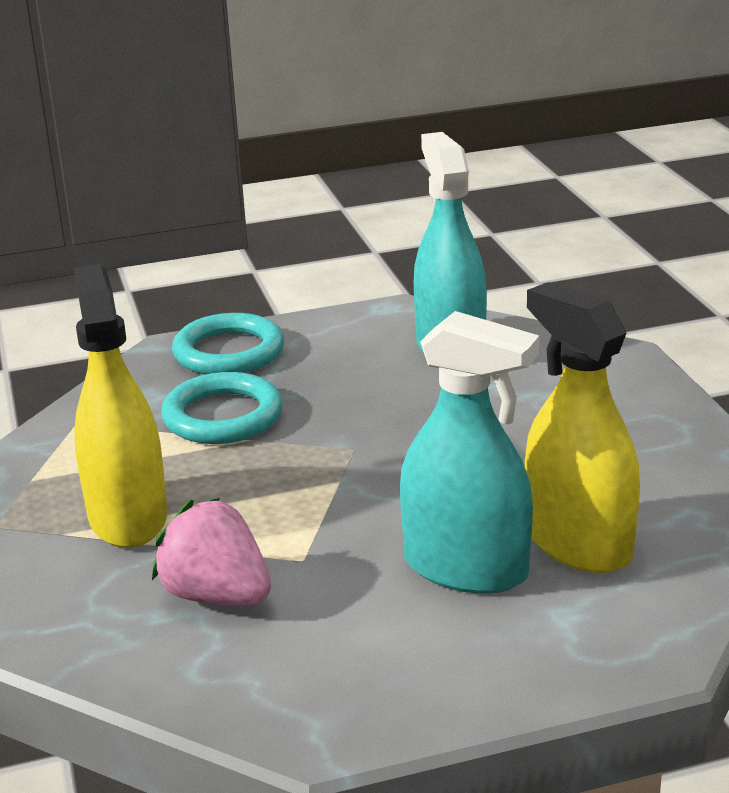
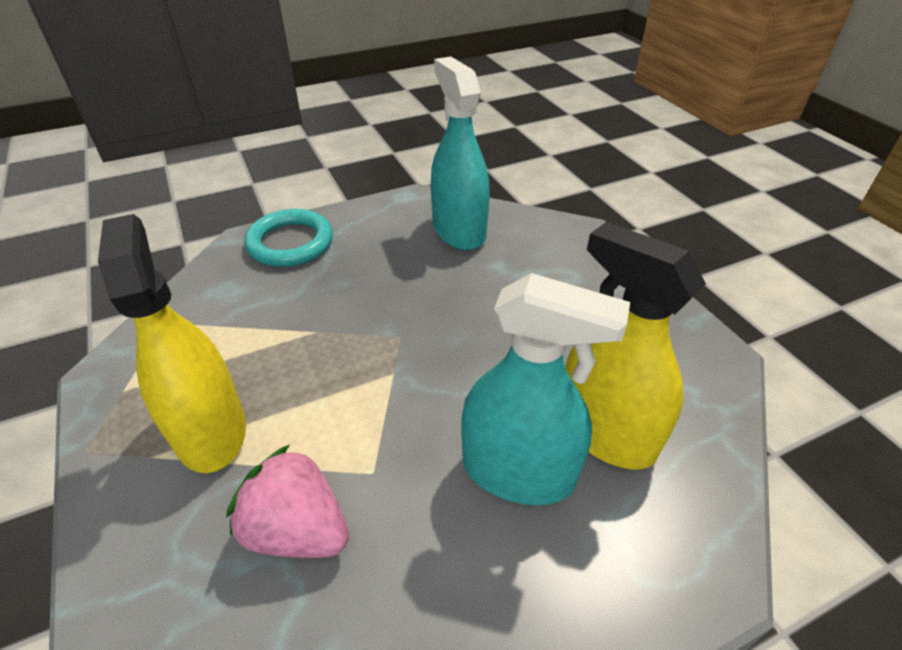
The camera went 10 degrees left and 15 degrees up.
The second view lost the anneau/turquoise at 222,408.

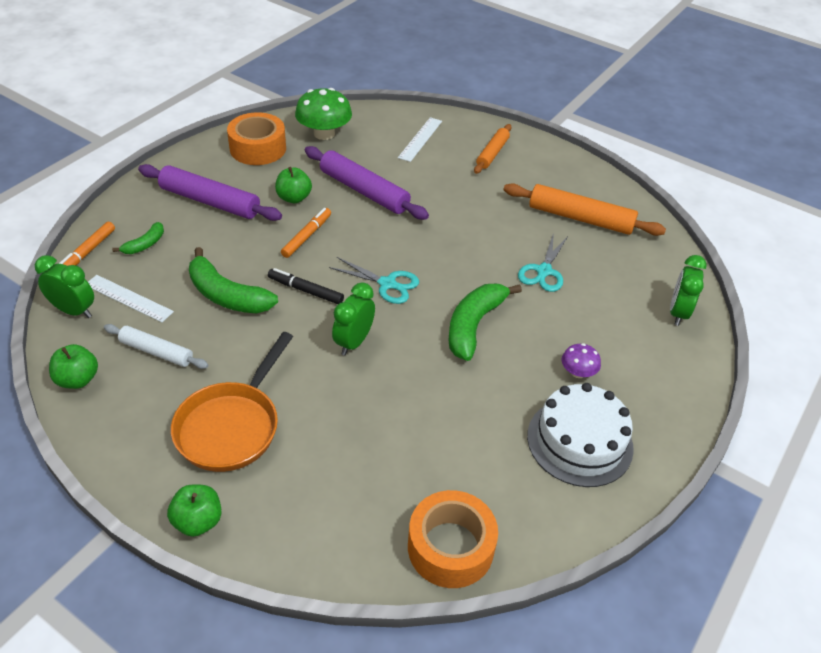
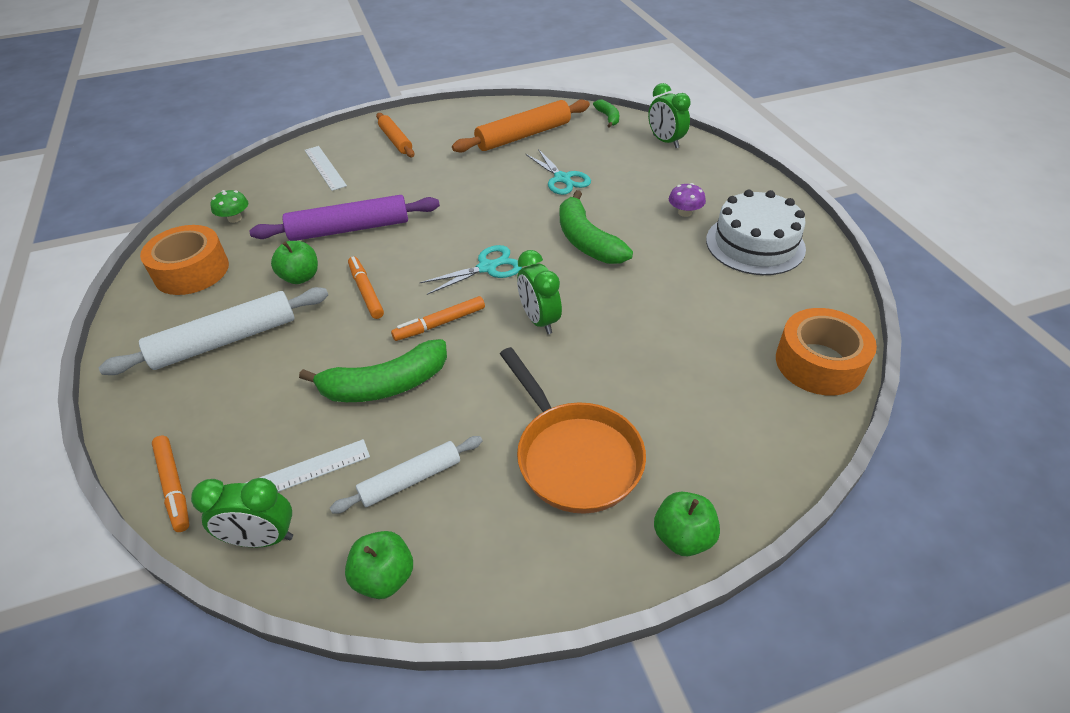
The camera went 50 degrees left and 0 degrees up.
The banane/vert ended up elsewhere, having gone from 138,238 to 606,114.
What was the rouleau à pâtisserie/violet at 210,192 turned into the rouleau à pâtisserie/blanc at 213,331.
What was the feutre/noir at 306,286 turned into the feutre/orange at 438,318.
The réveil/vert at 64,286 ended up facing another way, 150 degrees counterclockwise from before.
The size of the champignon/vert at 323,114 changed by a factor of 0.53.

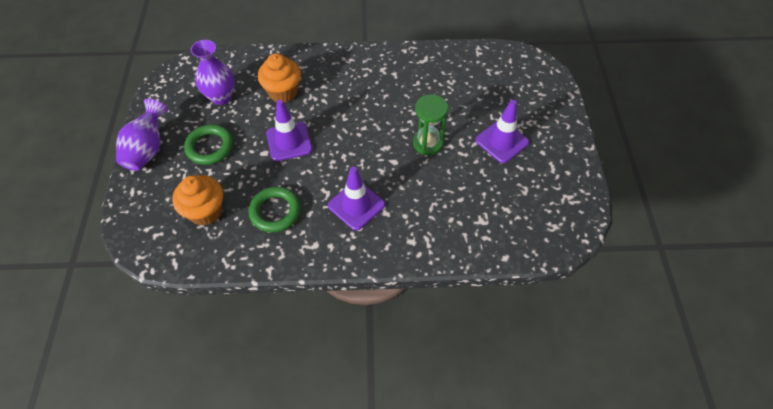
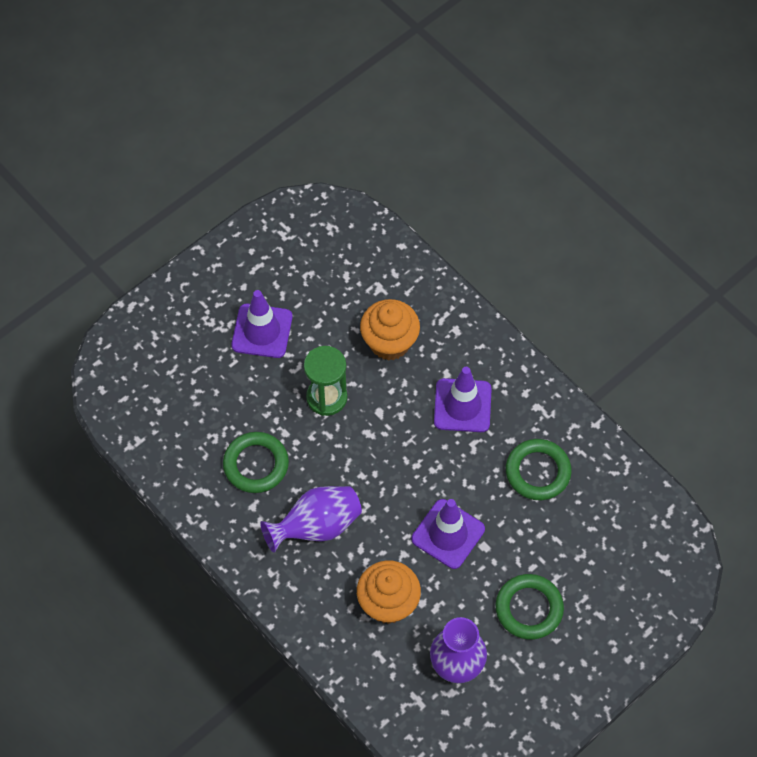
The camera went 130 degrees left and 5 degrees up.
The second view gained the anneau/vert at 256,462.
The vase/violet ended up elsewhere, having gone from 142,134 to 311,519.
The muffin/orange ended up elsewhere, having gone from 197,200 to 390,330.

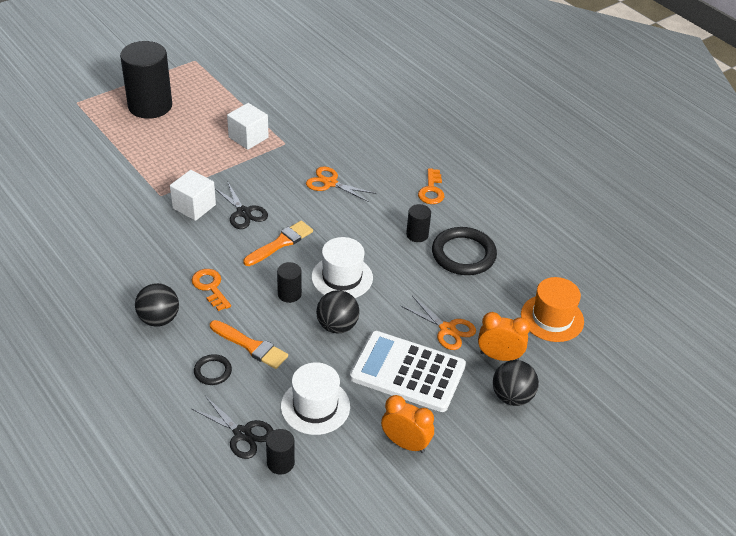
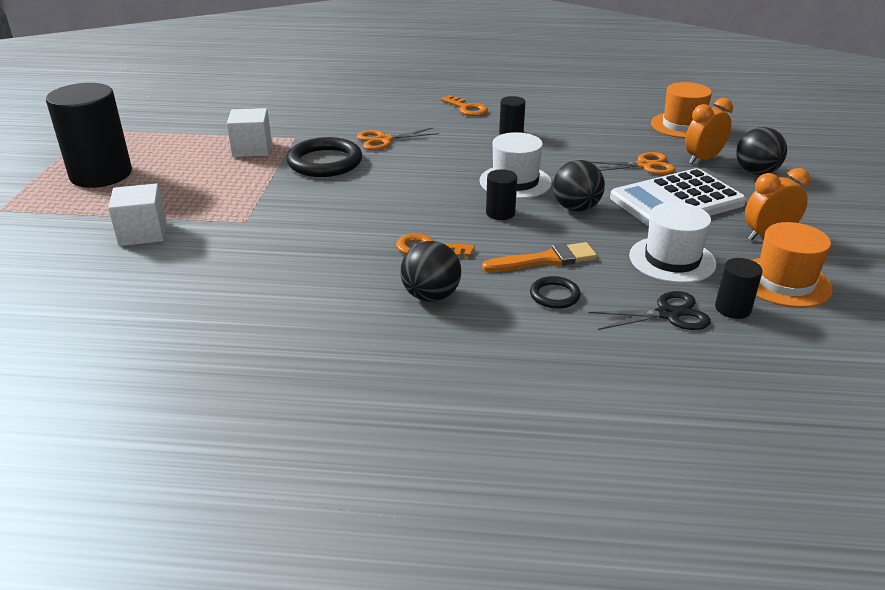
The camera went 45 degrees left and 10 degrees down.
The second view lost the ciseaux/noir at 241,205.
The second view lost the pinceau/orange at 278,243.
The second view gained the chapeau/orange at 792,265.
The cube/blanc ended up elsewhere, having gone from 193,195 to 137,214.
The anneau/noir ended up elsewhere, having gone from 464,251 to 324,157.

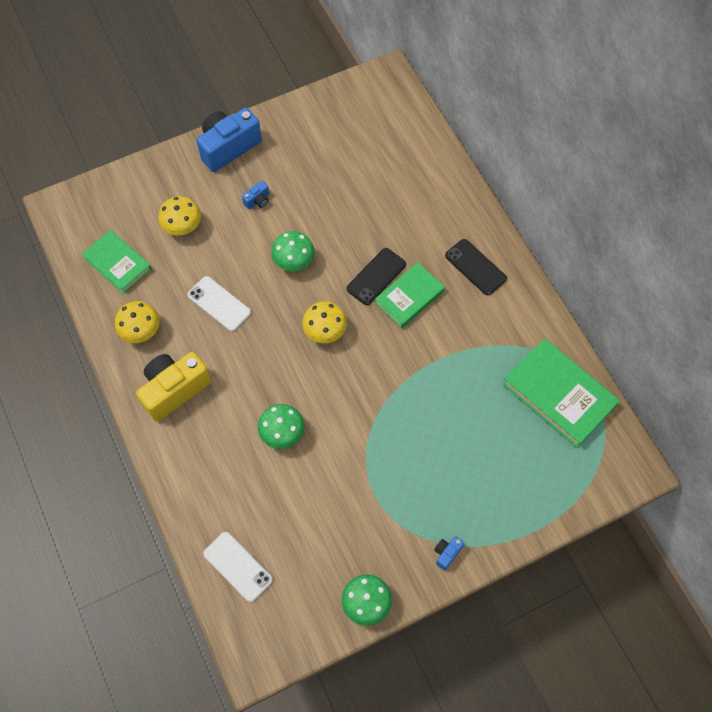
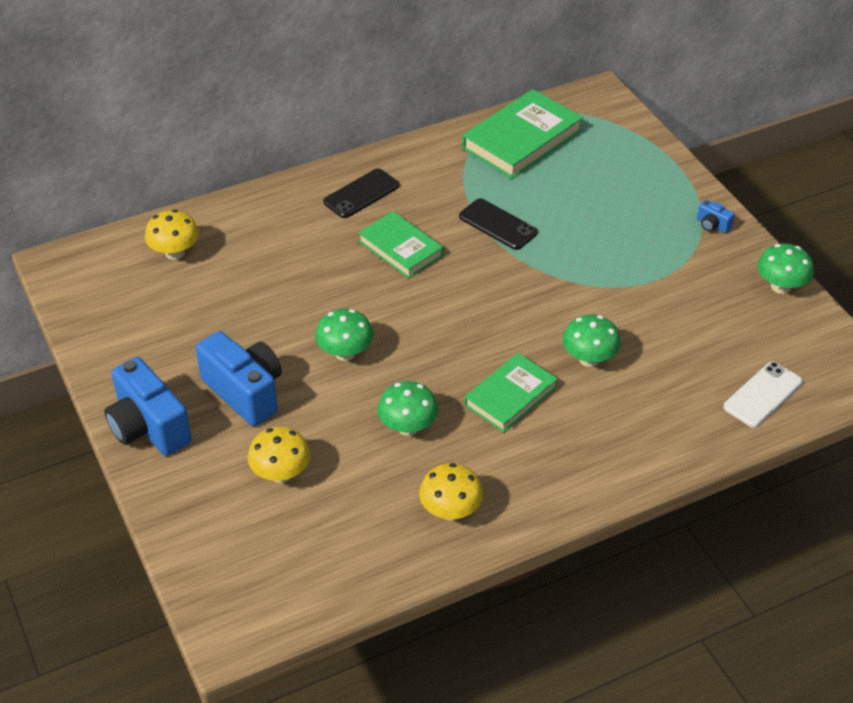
The camera went 90 degrees left and 20 degrees down.
The second view lost the appareil photo/jaune at 173,387.
The livre/vert ended up elsewhere, having gone from 117,262 to 511,393.
The champignon/jaune ended up elsewhere, having gone from 324,322 to 172,235.
The téléphone/noir ended up elsewhere, having gone from 376,276 to 498,224.
Where the téléphone/blanc stood at 219,304, the champignon/vert came to stand at 407,408.
The size of the appareil photo/bleu at 255,195 changed by a factor of 2.31.

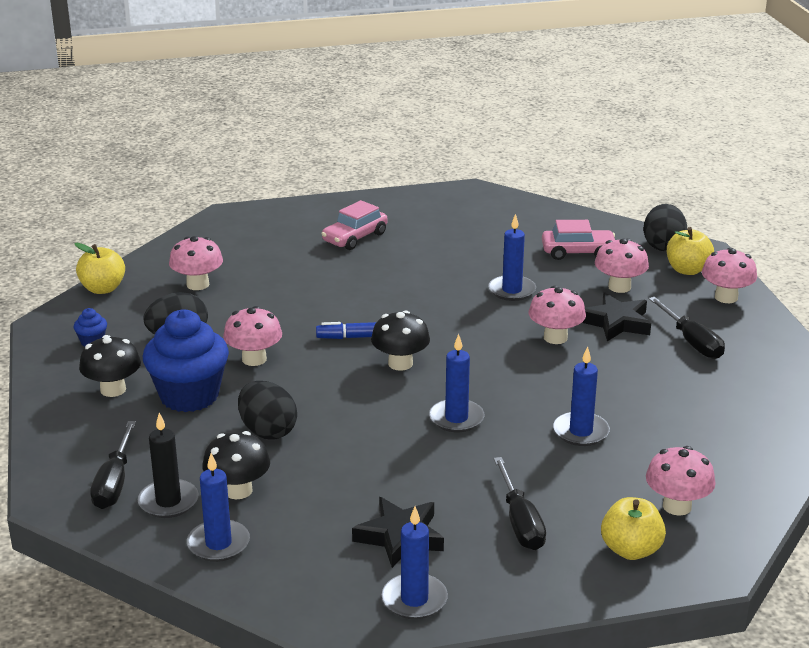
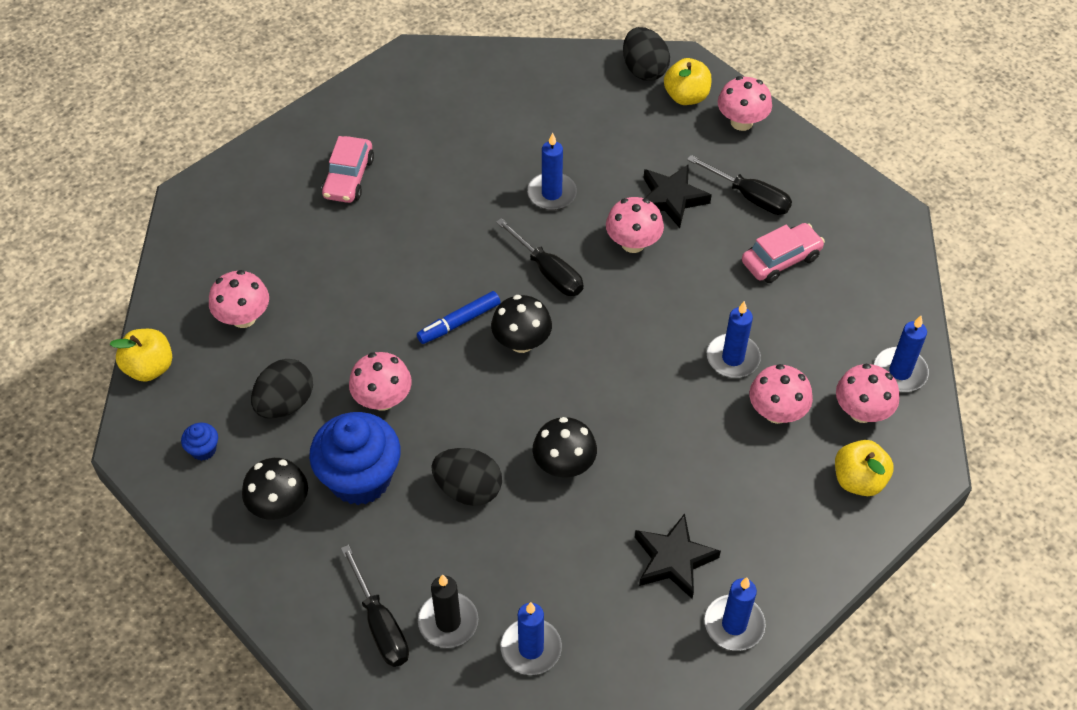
The camera went 30 degrees left and 25 degrees up.
The champignon/noir ended up elsewhere, having gone from 236,465 to 565,447.
The bougie/bleu ended up elsewhere, having gone from 457,383 to 901,354.
The tournevis/noir ended up elsewhere, having gone from 519,503 to 539,257.
The voiture/rose ended up elsewhere, having gone from 578,240 to 783,253.
The champignon/rose ended up elsewhere, having gone from 622,265 to 781,394.

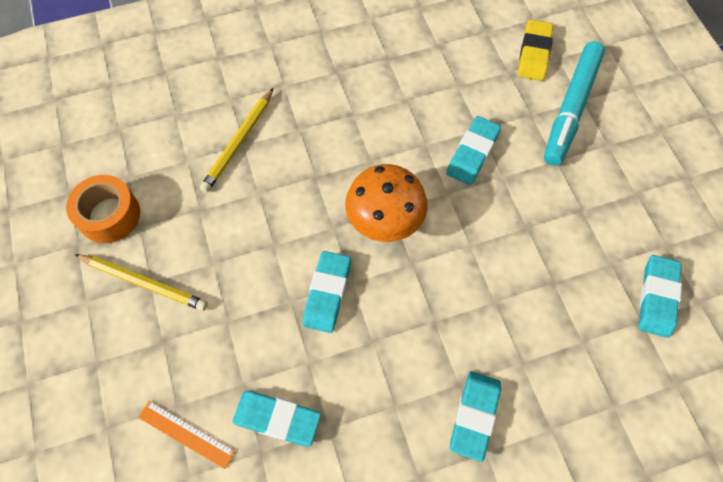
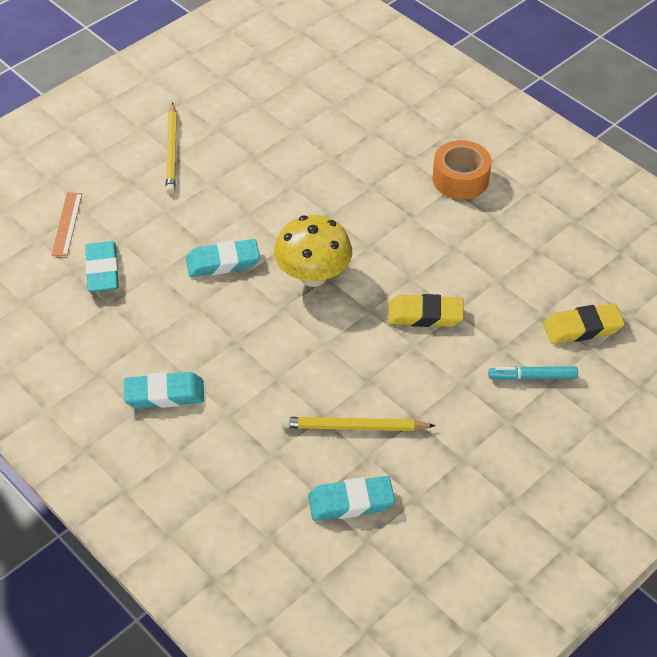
The camera went 65 degrees right and 15 degrees down.
The ruban adhésif/orange ended up elsewhere, having gone from 103,209 to 462,170.
The crayon/jaune ended up elsewhere, having gone from 237,140 to 358,424.
What was the champignon/orange at 386,203 turned into the champignon/jaune at 313,251.
What was the gomme/turquoise at 473,150 turned into the gomme/jaune at 426,310.
The size of the feutre/turquoise at 574,103 changed by a factor of 0.52.

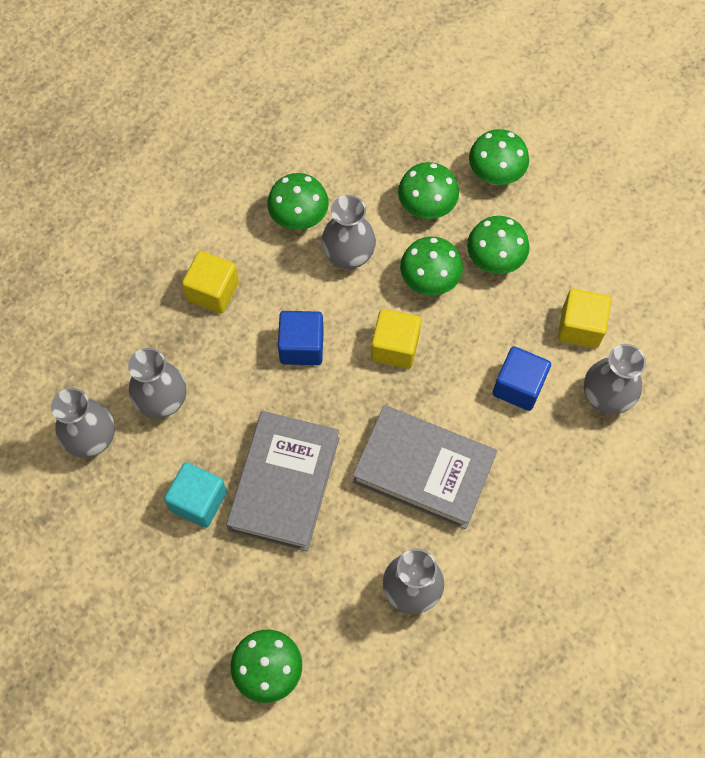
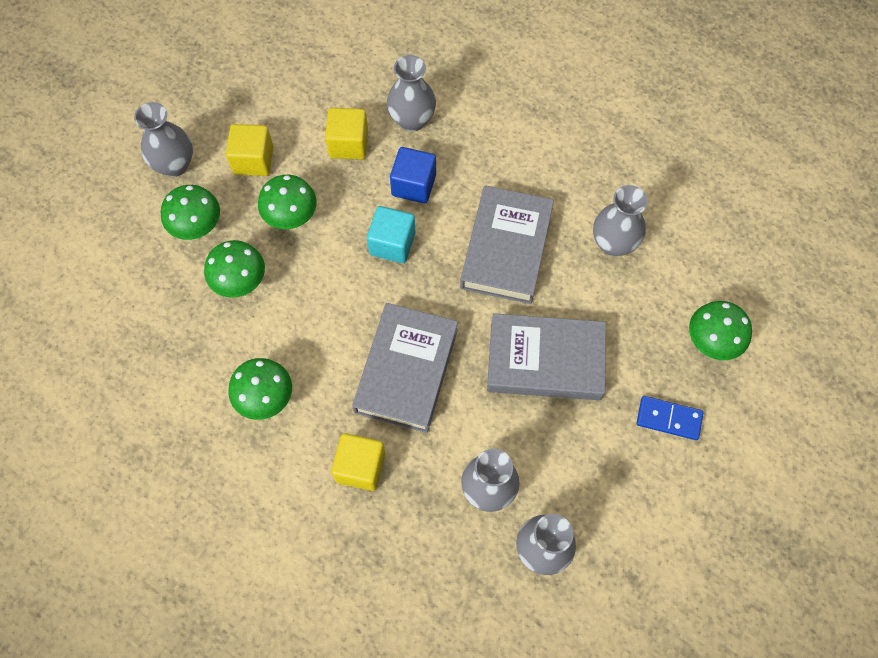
The camera went 100 degrees left and 0 degrees up.
The second view lost the champignon/vert at 431,266.
The second view gained the domino/bleu at 670,418.
The cube/turquoise ended up elsewhere, having gone from 195,495 to 391,234.
The vase/gris ended up elsewhere, having gone from 348,232 to 163,139.
The cube/jaune ended up elsewhere, having gone from 396,339 to 249,150.
Where the cube/bleu stood at 301,338, the livre/gris came to stand at 405,368.

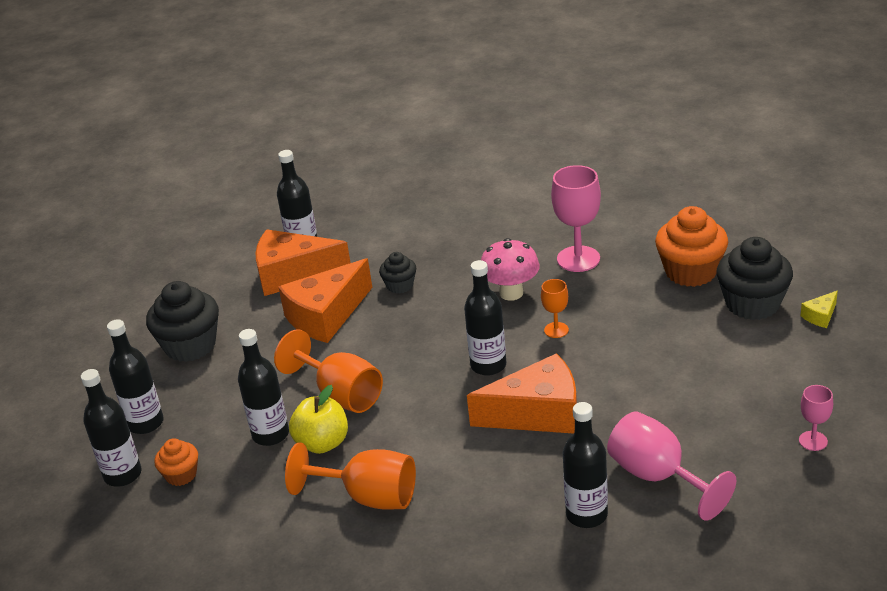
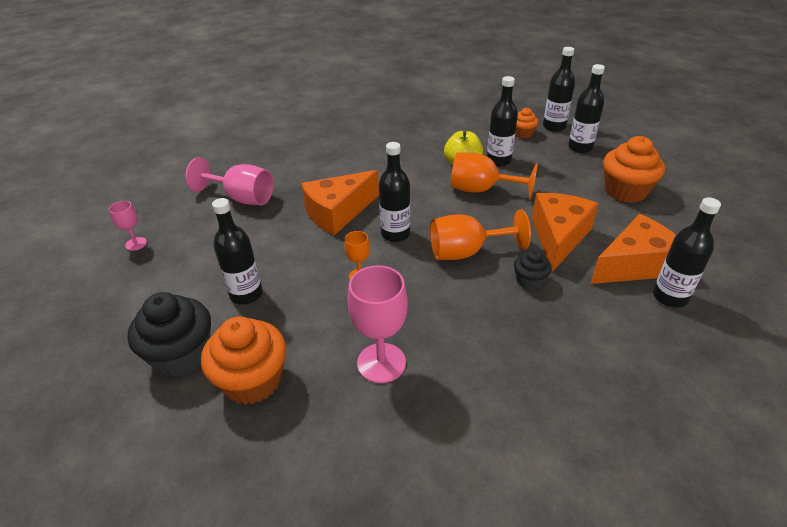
The camera went 150 degrees right and 5 degrees up.
The second view lost the champignon/rose at 510,269.
The second view lost the fromage/jaune at 819,309.
The verre à pied/orange ended up elsewhere, having gone from 350,476 to 480,234.
The bouteille/noir ended up elsewhere, having gone from 585,465 to 237,251.
What was the muffin/noir at 182,321 turned into the muffin/orange at 634,169.

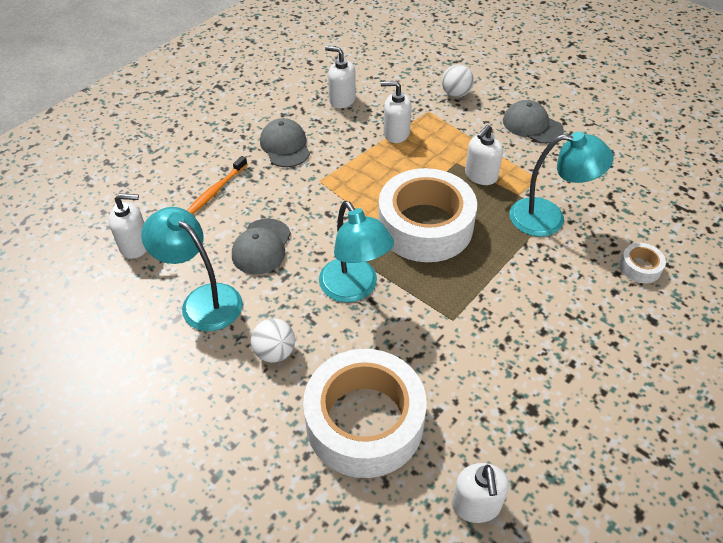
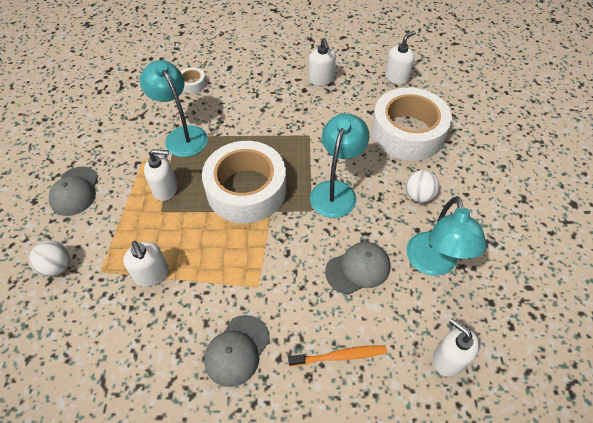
The camera went 130 degrees left and 5 degrees up.
The distributeur de savon/blanc ended up elsewhere, having gone from 340,77 to 322,62.

